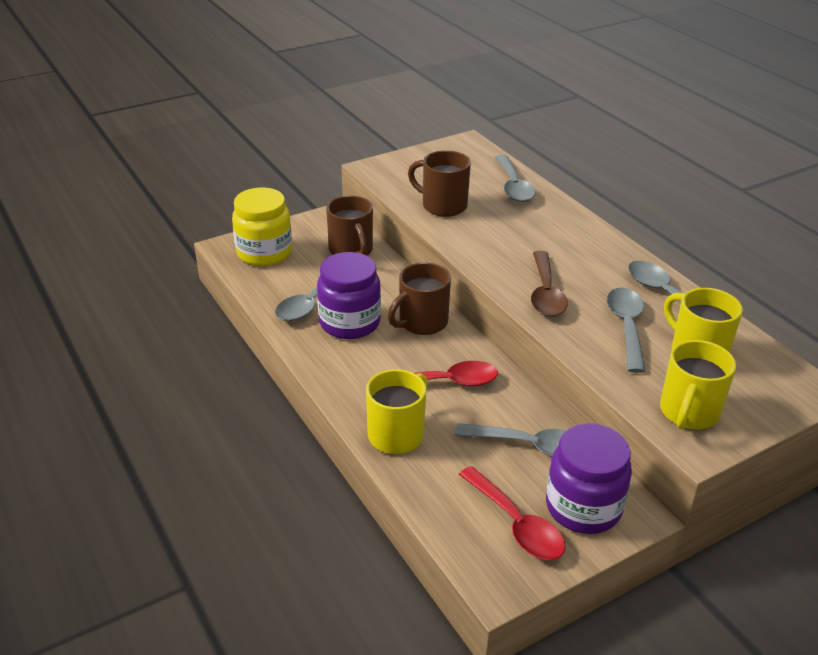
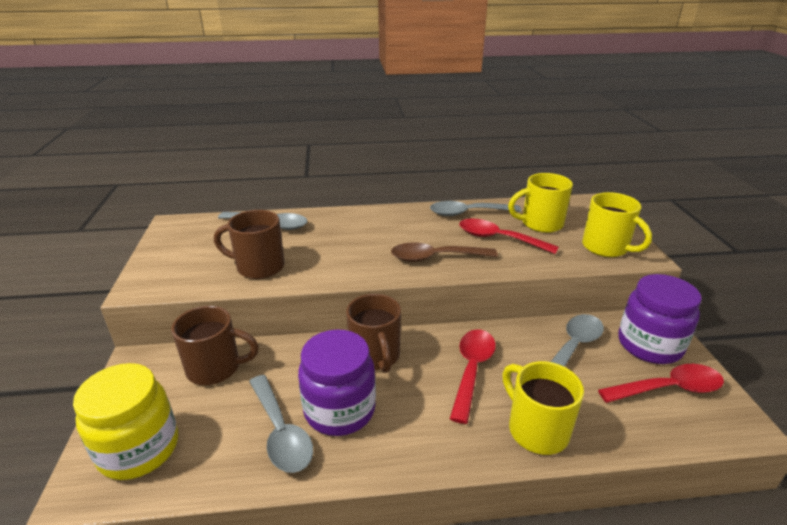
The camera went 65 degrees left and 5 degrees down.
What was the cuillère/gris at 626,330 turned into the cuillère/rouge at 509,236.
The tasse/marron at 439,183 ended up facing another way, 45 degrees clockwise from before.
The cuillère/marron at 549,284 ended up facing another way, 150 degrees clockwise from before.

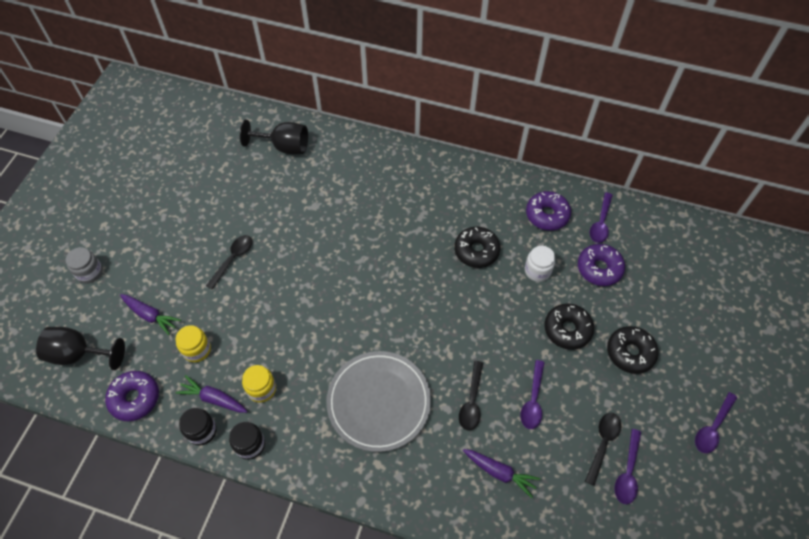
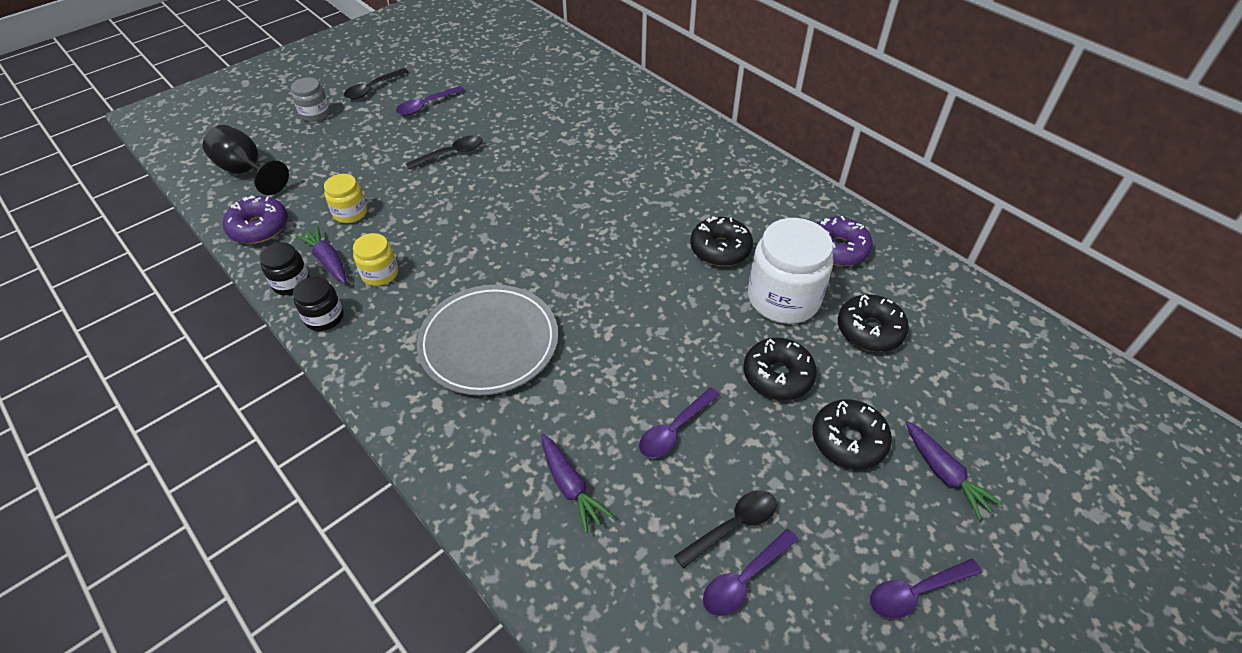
The camera went 30 degrees right and 10 degrees down.
The second view lost the verre à pied/noir at 274,137.
The carotte/violet ended up elsewhere, having gone from 150,314 to 954,470.
The cuillère/noir ended up elsewhere, having gone from 471,395 to 376,83.
The cuillère/violet ended up elsewhere, having gone from 601,217 to 430,100.
What was the beignet/violet at 601,265 turned into the beignet/noir at 873,323.
The size of the bocal/blanc at 540,264 changed by a factor of 1.92.

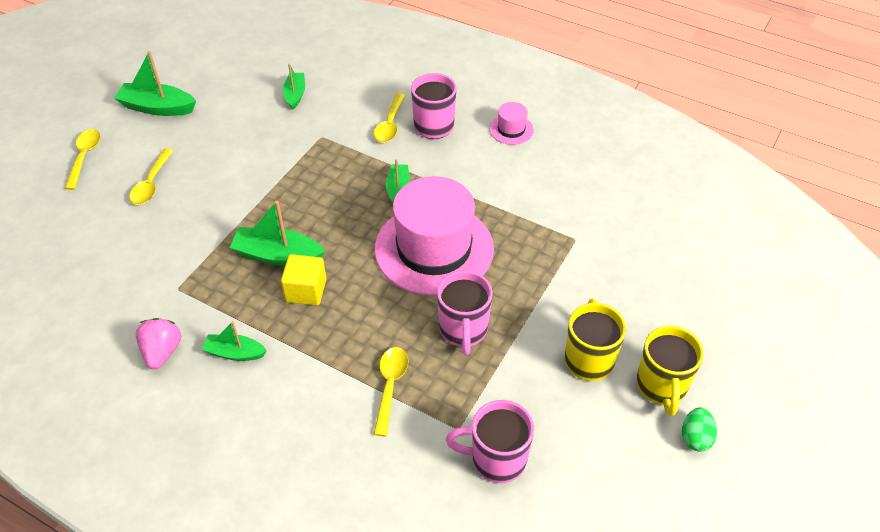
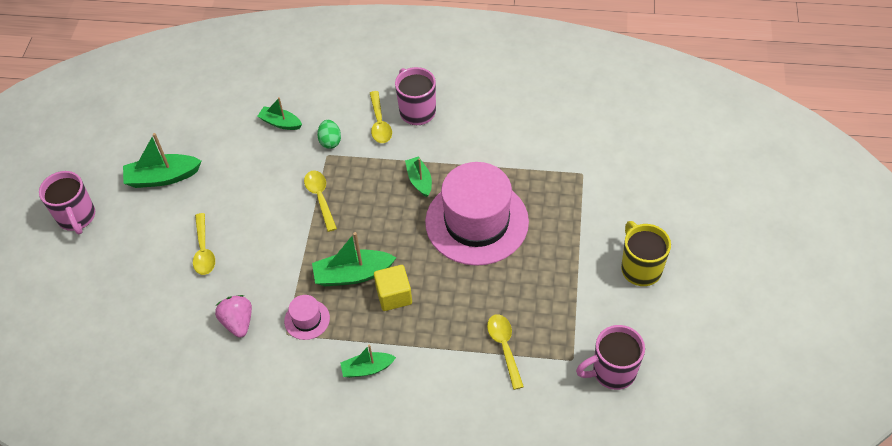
The camera went 20 degrees left and 5 degrees up.
The second view lost the tasse/jaune at 670,371.
The cuillère/jaune ended up elsewhere, having gone from 83,159 to 320,201.
The fraise/rose ended up elsewhere, having gone from 158,343 to 233,316.
The tasse/rose ended up elsewhere, having gone from 465,312 to 67,202.
The chapeau/rose ended up elsewhere, having gone from 511,123 to 307,317.
The œuf/vert ended up elsewhere, having gone from 699,429 to 329,134.
The bateau/vert at 294,86 ended up facing another way, 45 degrees counterclockwise from before.

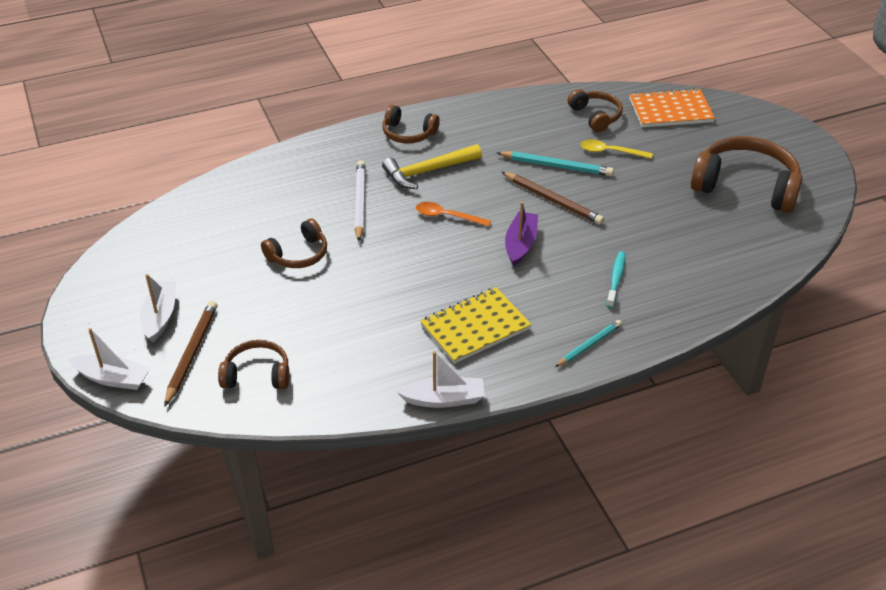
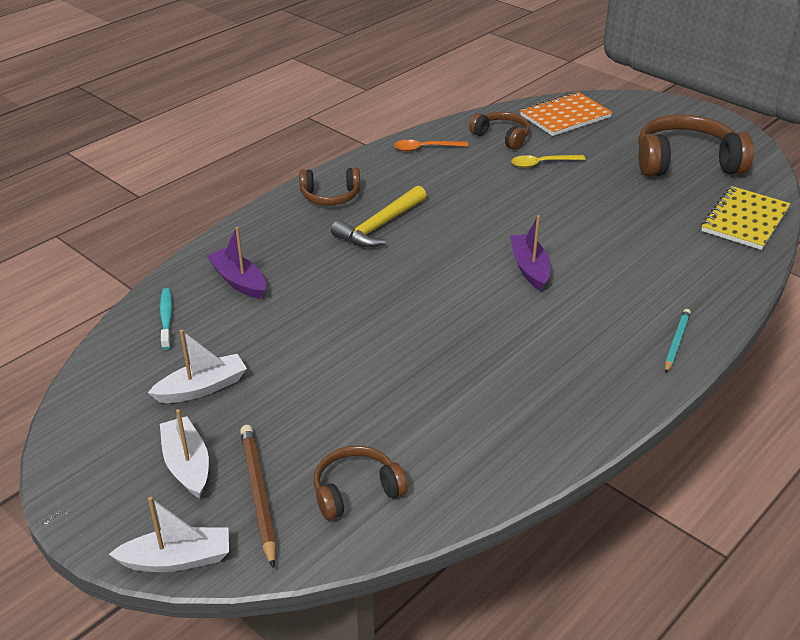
The camera went 25 degrees left and 5 degrees down.
The second view lost the casque audio/marron at 294,243.
The second view lost the crayon/blanc at 360,200.
The second view lost the crayon/turquoise at 555,163.
The second view lost the crayon/marron at 553,198.
The second view gained the bateau/violet at 236,263.
The bateau/blanc ended up elsewhere, having gone from 440,379 to 197,366.
The cuillère/orange ended up elsewhere, having gone from 453,214 to 431,145.
The carnet/jaune ended up elsewhere, having gone from 476,325 to 746,218.
The brosse à dents/turquoise ended up elsewhere, having gone from 615,279 to 166,319.

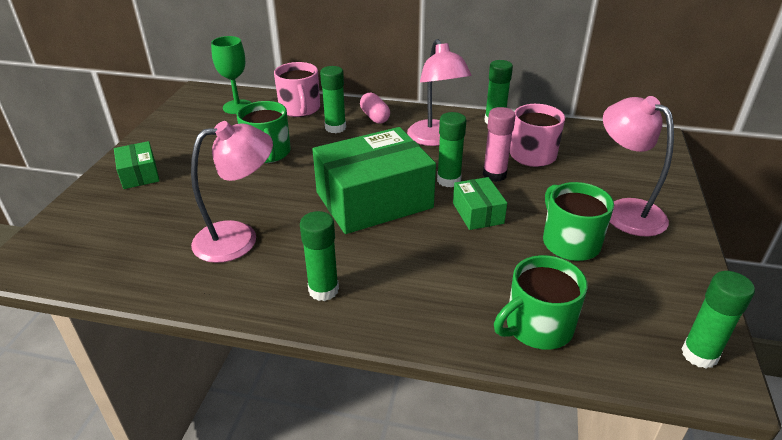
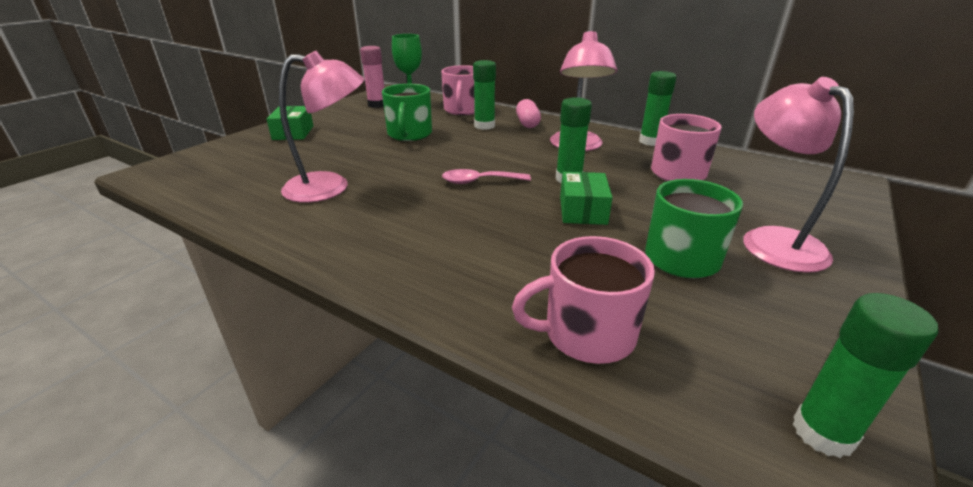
The camera went 20 degrees right and 5 degrees down.
The second view lost the bâton de colle/vert at 319,256.
The bâton de colle/rose ended up elsewhere, having gone from 499,144 to 372,77.
Where the boîte/vert stood at 374,180, the cuillère/rose came to stand at 486,176.
What was the tasse/vert at 541,302 turned into the tasse/rose at 583,300.

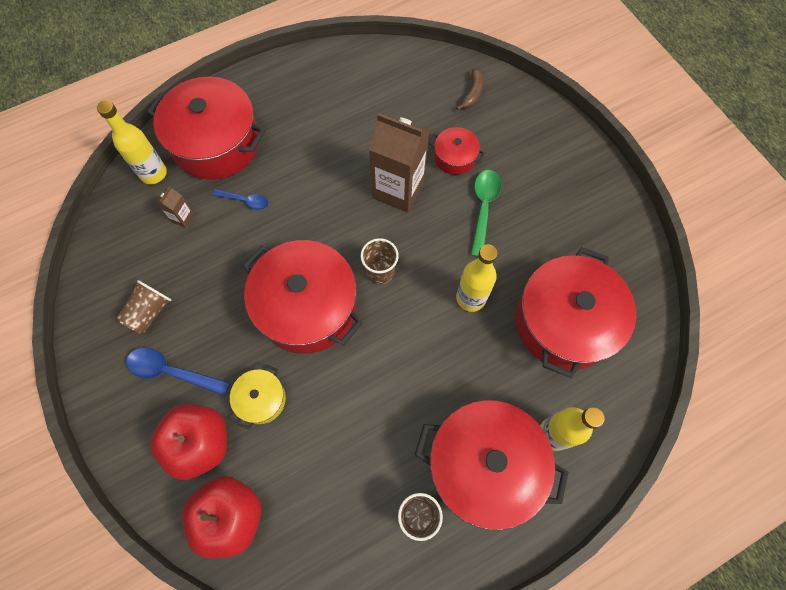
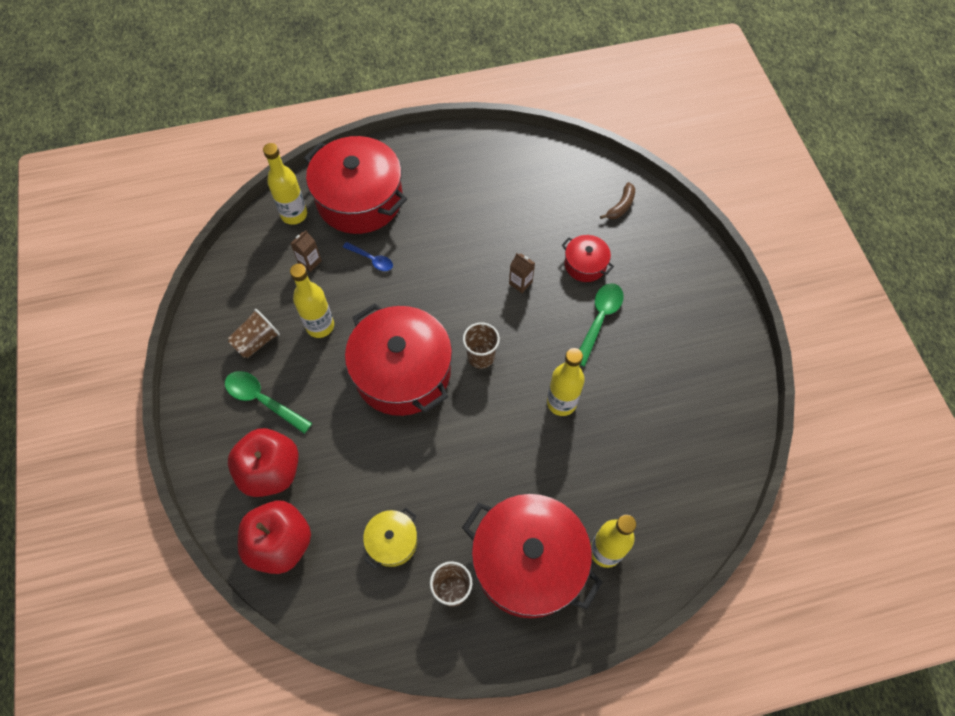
The camera went 15 degrees right and 5 degrees down.
The second view lost the marmite/rouge at 576,312.
The second view gained the bouteille/jaune at 312,301.
The marmite/jaune ended up elsewhere, having gone from 258,397 to 390,538.
What was the cuillère/bleu at 178,372 turned into the cuillère/vert at 268,402.
The size of the brique de lait/marron at 399,163 changed by a factor of 0.43.

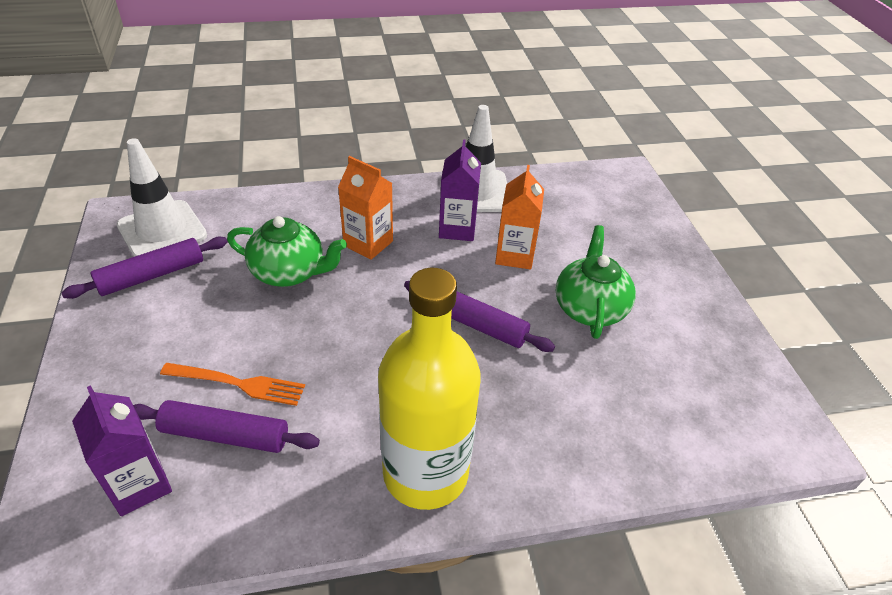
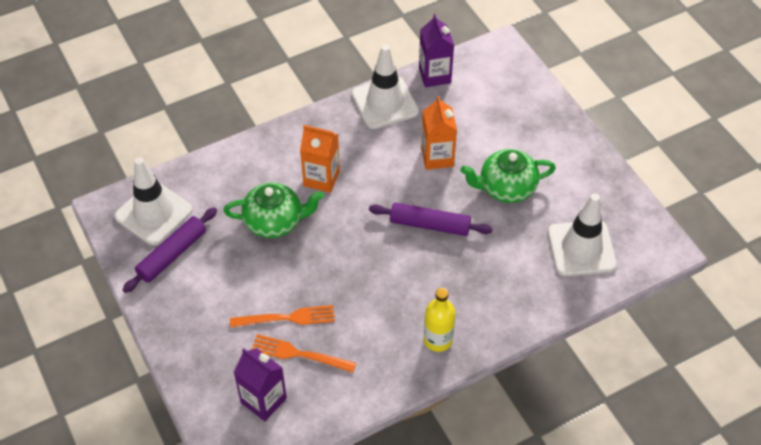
The camera went 15 degrees left and 10 degrees up.
The second view gained the cône de chantier/blanc at 582,234.
The brique de lait/violet ended up elsewhere, having gone from 460,190 to 436,50.
Where the rouleau à pâtisserie/violet stood at 226,426, the fourchette/orange came to stand at 303,353.
The théière/vert at 596,282 ended up facing another way, 90 degrees counterclockwise from before.
The size of the bouteille/jaune at 429,389 changed by a factor of 0.52.

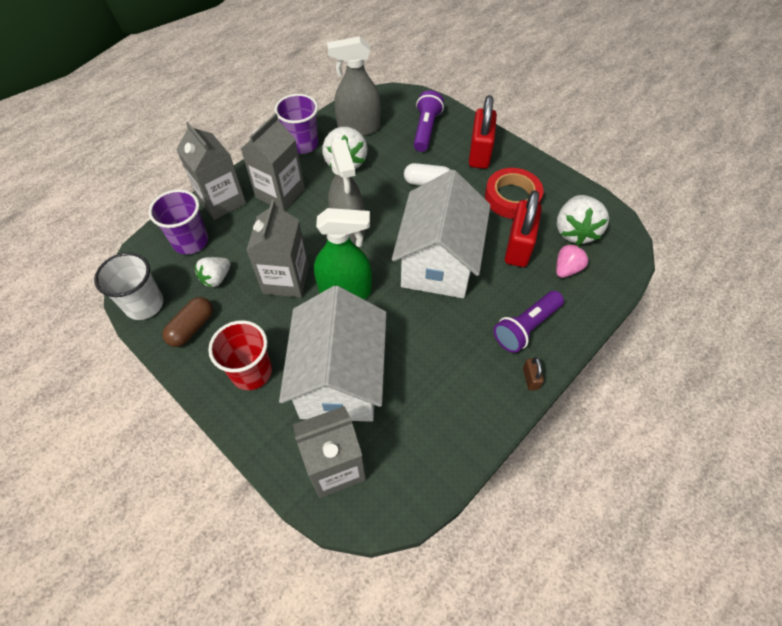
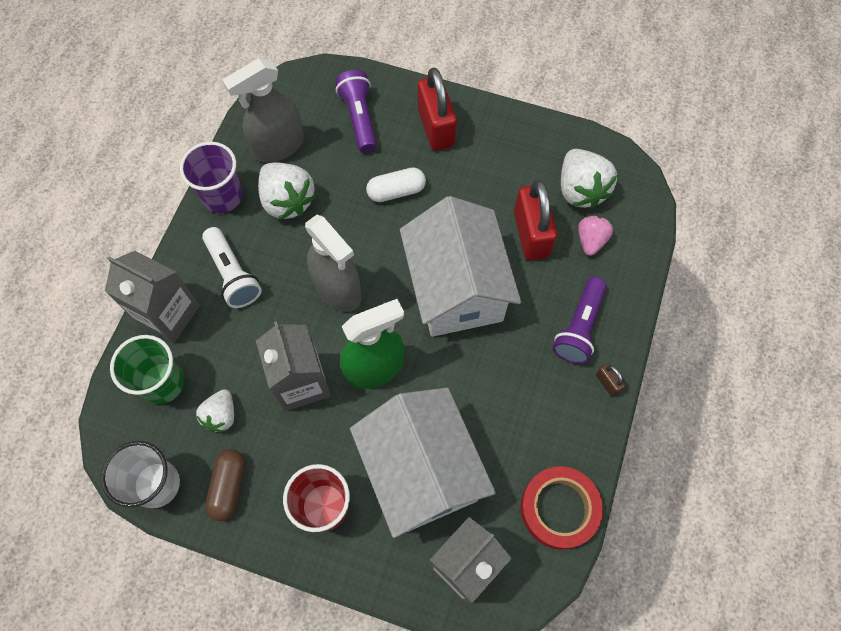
The camera went 25 degrees left and 10 degrees up.
The ruban adhésif/rouge ended up elsewhere, having gone from 514,193 to 562,508.
Where the brique de lait/gris stood at 273,162, the lampe de poche/blanc came to stand at 232,267.
What was the gobelet/violet at 178,222 turned into the gobelet/vert at 147,369.

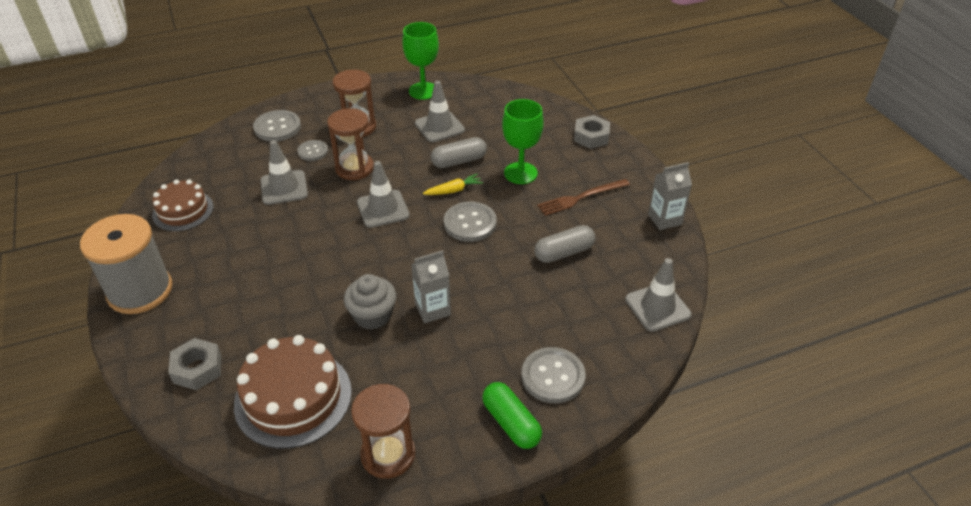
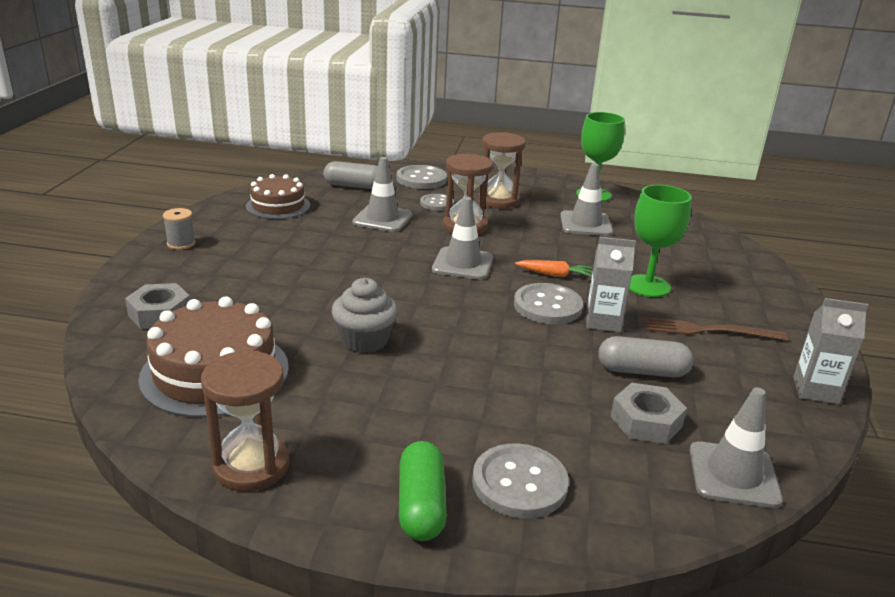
The camera went 30 degrees right and 15 degrees down.
The brique de lait/gris ended up elsewhere, having gone from 431,287 to 611,284.
The gélule/gris ended up elsewhere, having gone from 459,152 to 350,175.
The écrou/gris ended up elsewhere, having gone from 592,132 to 649,413.
What was the carotte/jaune at 453,184 turned into the carotte/orange at 554,268.
The size of the bobine/gris at 126,264 changed by a factor of 0.40.

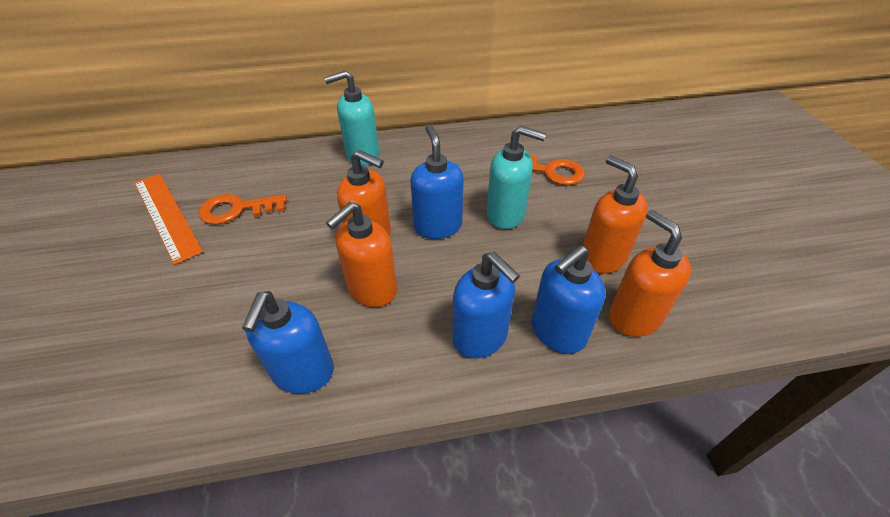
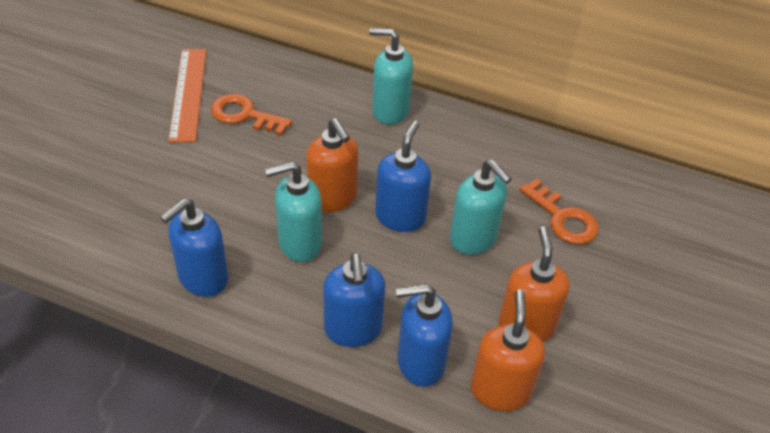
The camera went 30 degrees right and 0 degrees up.
What was the distributeur de savon/orange at 361,254 turned into the distributeur de savon/turquoise at 293,211.

